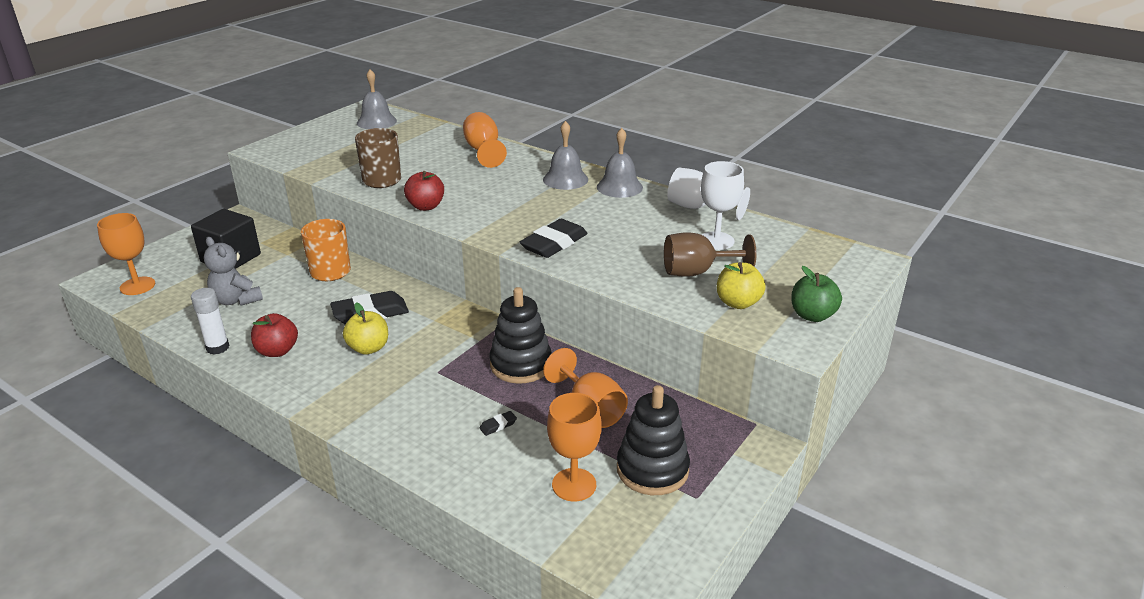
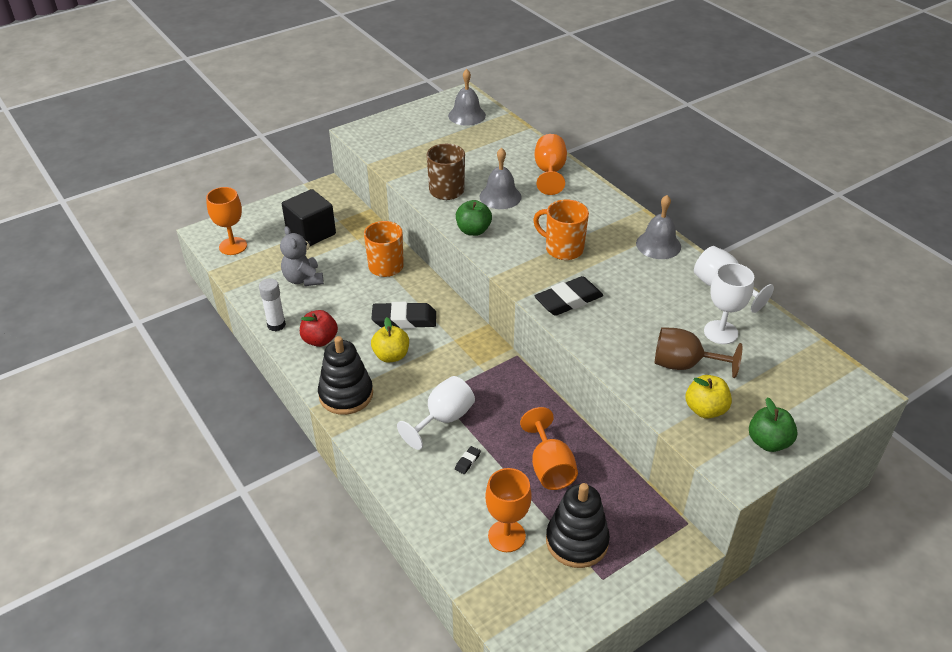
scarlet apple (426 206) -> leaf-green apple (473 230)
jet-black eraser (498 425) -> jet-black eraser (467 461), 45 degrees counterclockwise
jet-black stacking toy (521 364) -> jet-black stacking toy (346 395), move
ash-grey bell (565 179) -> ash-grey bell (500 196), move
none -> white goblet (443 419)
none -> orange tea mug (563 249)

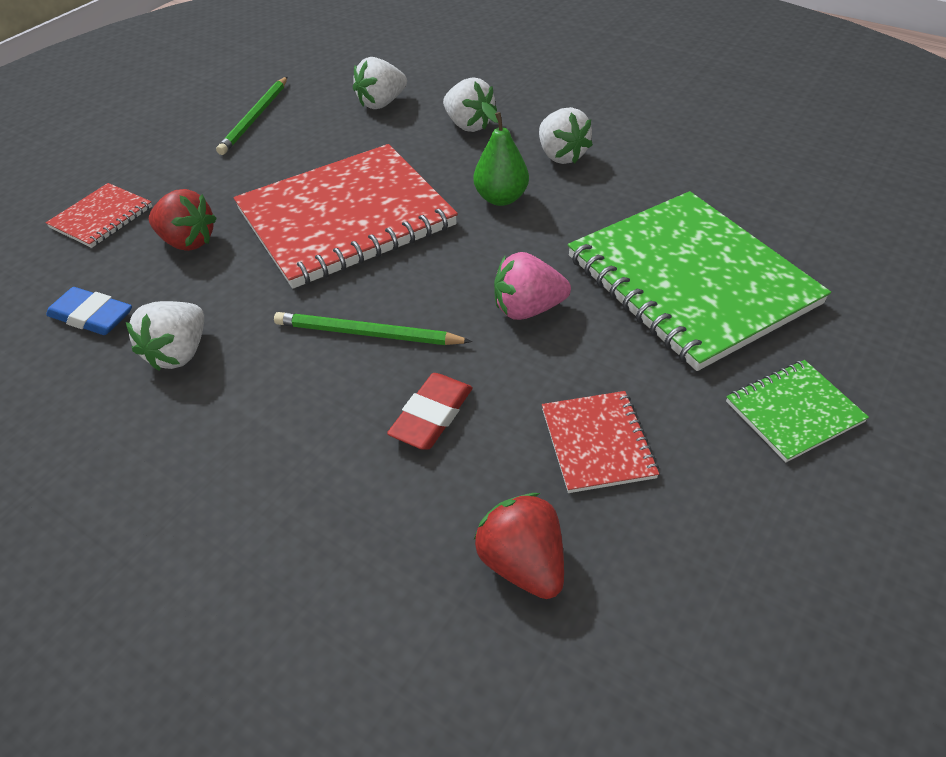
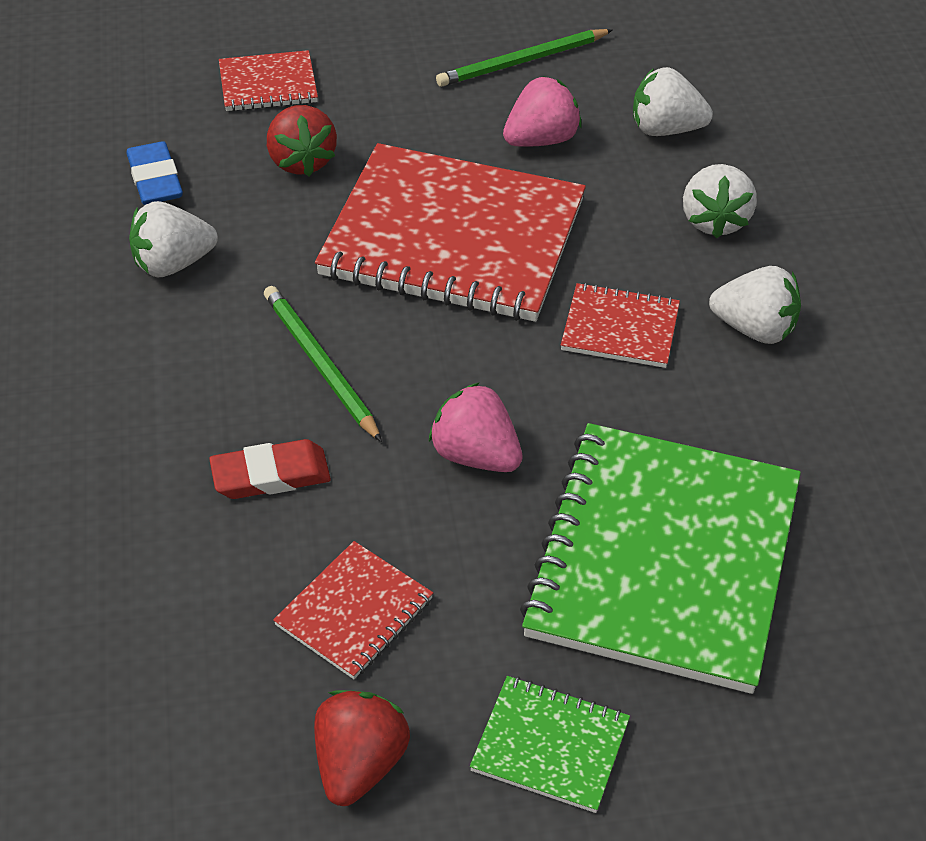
leaf-green pear (501 198) -> scarlet notepad (620 328)
scarlet berry (522 562) -> scarlet berry (359 764), move
white berry (561 156) -> white berry (754 329), 90 degrees counterclockwise
none -> pink berry (541 140)

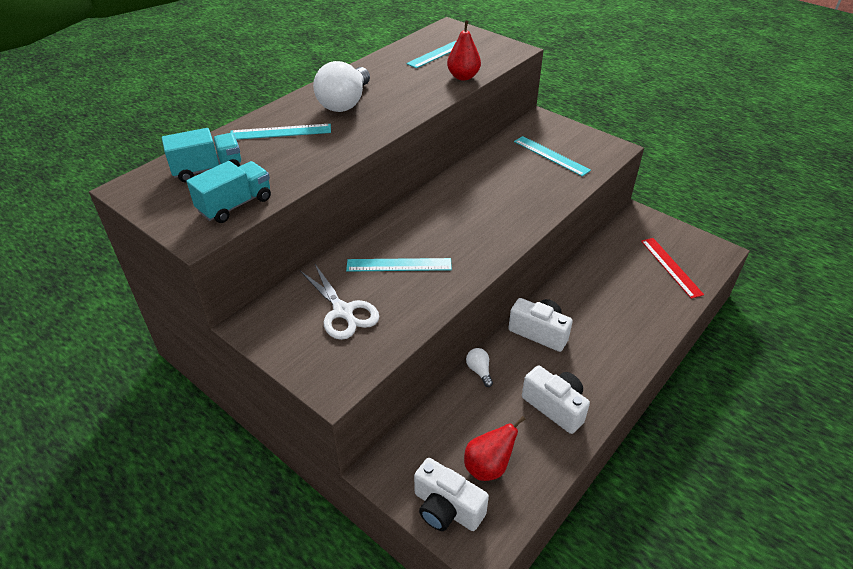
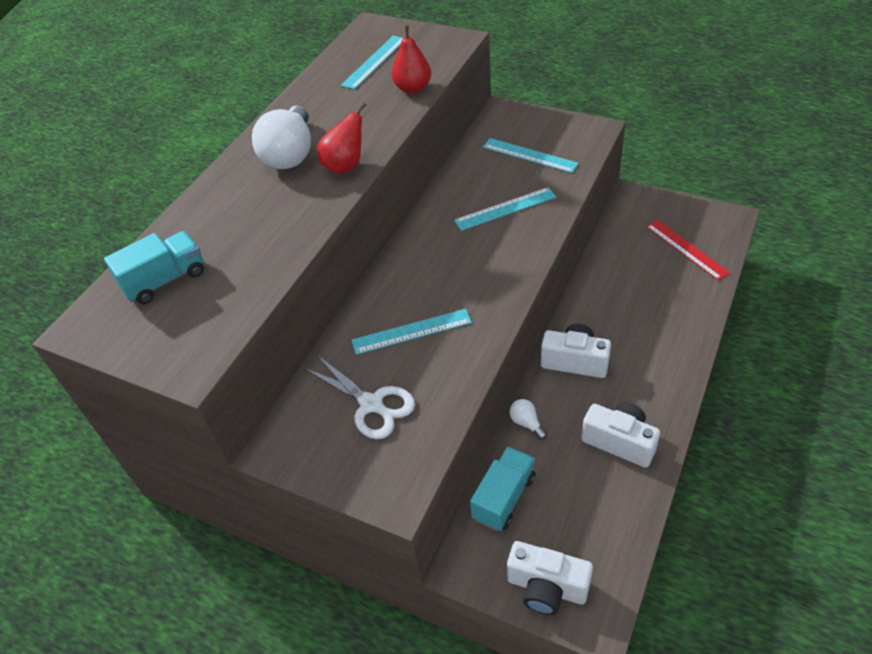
teal toy truck (235 205) -> teal toy truck (503 497), move
teal straightedge (280 132) -> teal straightedge (505 209), move
scarlet pear (488 466) -> scarlet pear (345 166), move

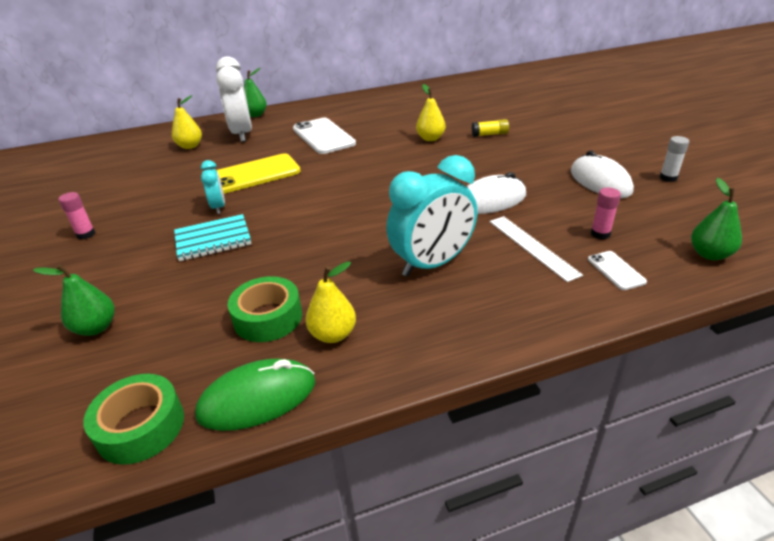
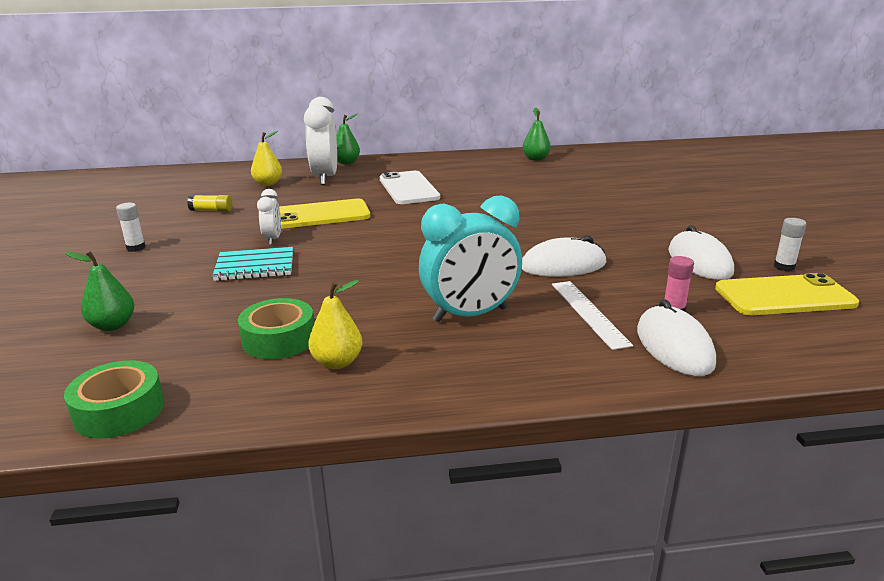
pink stick of glue (86 234) -> white stick of glue (136 248)
leaf-green computer mouse (257 398) -> none
teal alarm clock (218 207) -> white alarm clock (272 239)
golden pear (430 138) -> none
golden stick of glue (489 134) -> golden stick of glue (211 210), move
white smartphone (616 270) -> white computer mouse (674 346)
leaf-green pear (709 254) -> leaf-green pear (536 159), move
none -> golden smartphone (784 296)

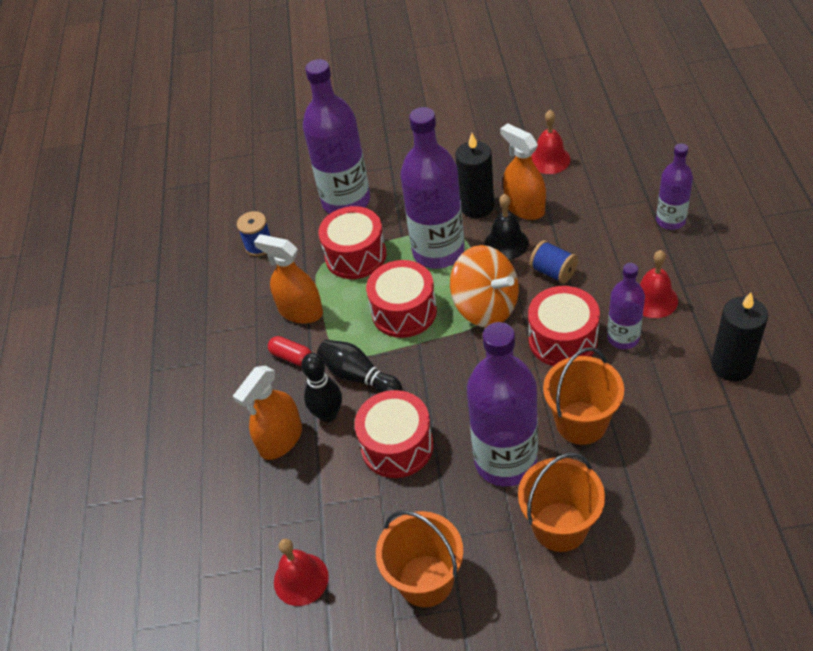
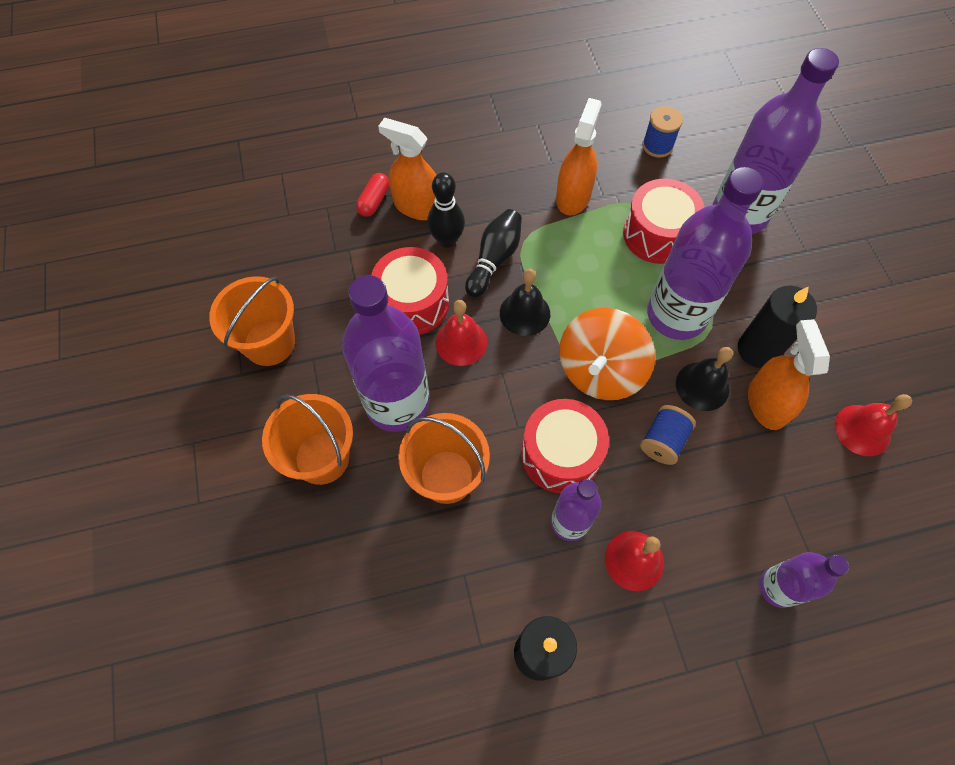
scarlet capsule (292 357) -> scarlet capsule (374 201), move
scarlet bell (301 579) -> scarlet bell (461 342), move
scarlet drum (404 311) -> none
orange sprayer (524 207) -> orange sprayer (766 403), 45 degrees counterclockwise
none -> jet-black bell (524 313)

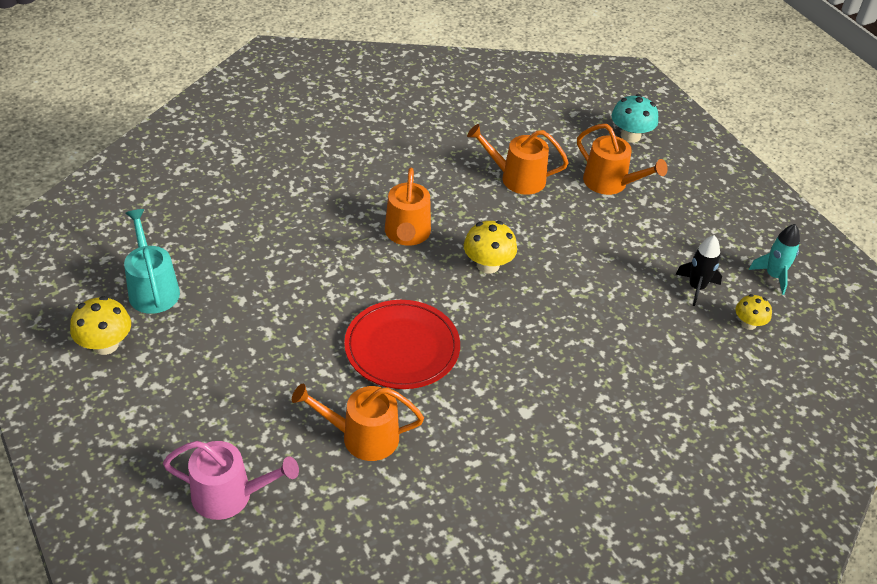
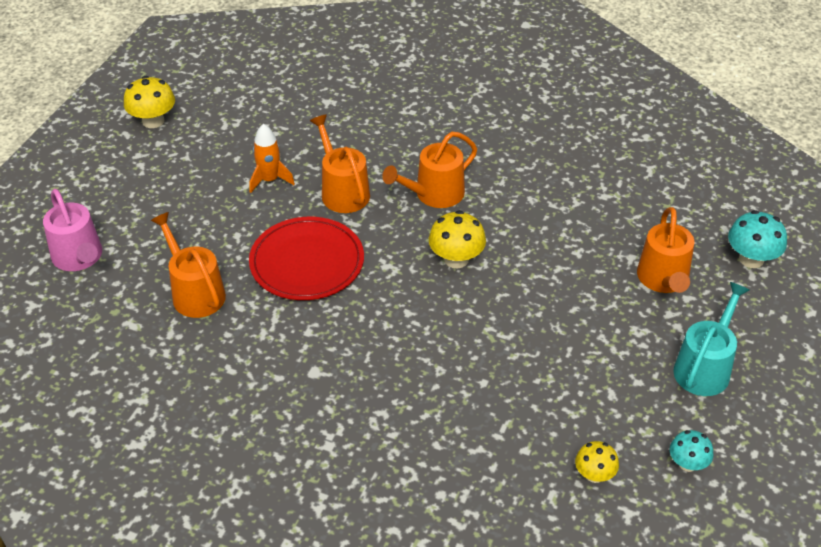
teal sprinkling can (152 289) -> teal sprinkling can (704 368), move
orange sprinkling can (517 178) -> orange sprinkling can (342 191), move
jet-black toy rocket (696 287) -> none
teal toy rocket (773 276) -> teal mushroom (687 463)
none -> orange toy rocket (270 180)

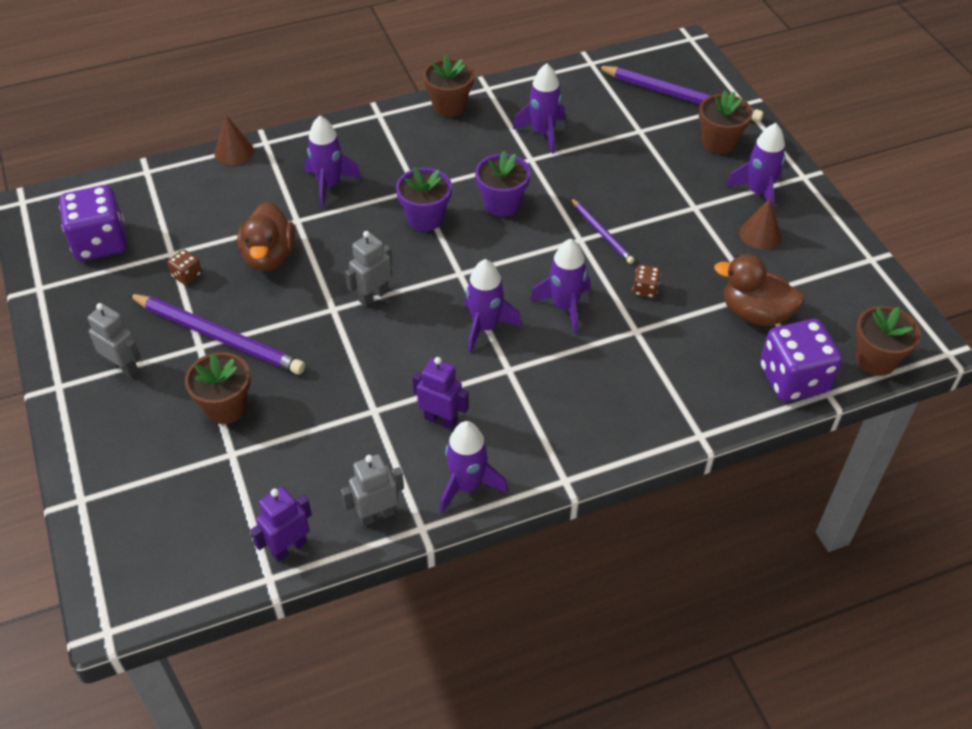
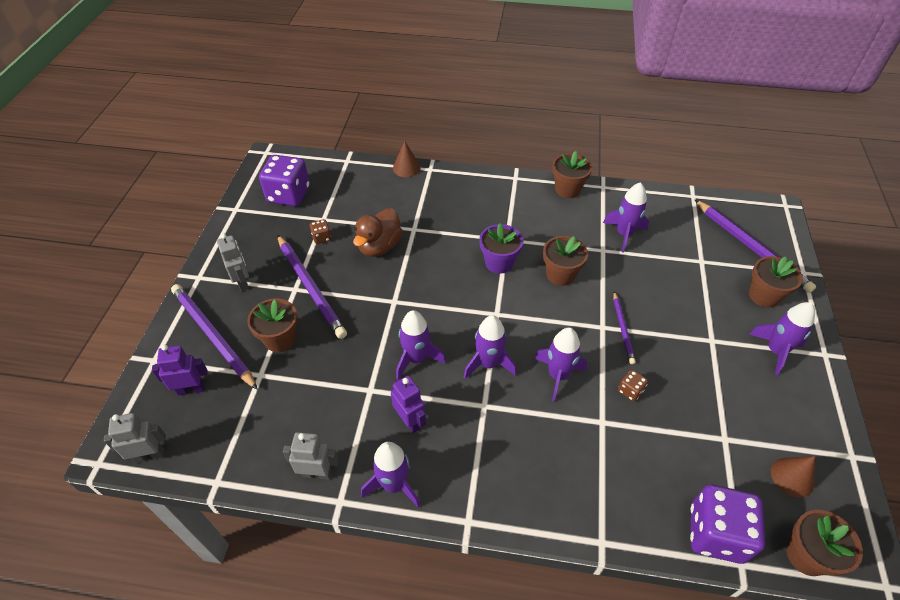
royal purple toy robot (289 548) -> royal purple toy robot (191 389), move
royal purple toy rocket (329 185) -> royal purple toy rocket (416 359), move
ash-grey toy robot (373 296) -> ash-grey toy robot (149 455), move
royal purple flower pot (502 204) -> dark brown flower pot (560 275)
dark brown toy duck (755 313) -> none
dark brown cone (760 234) -> dark brown cone (792 477), move
none -> royal purple lead pencil (213 336)

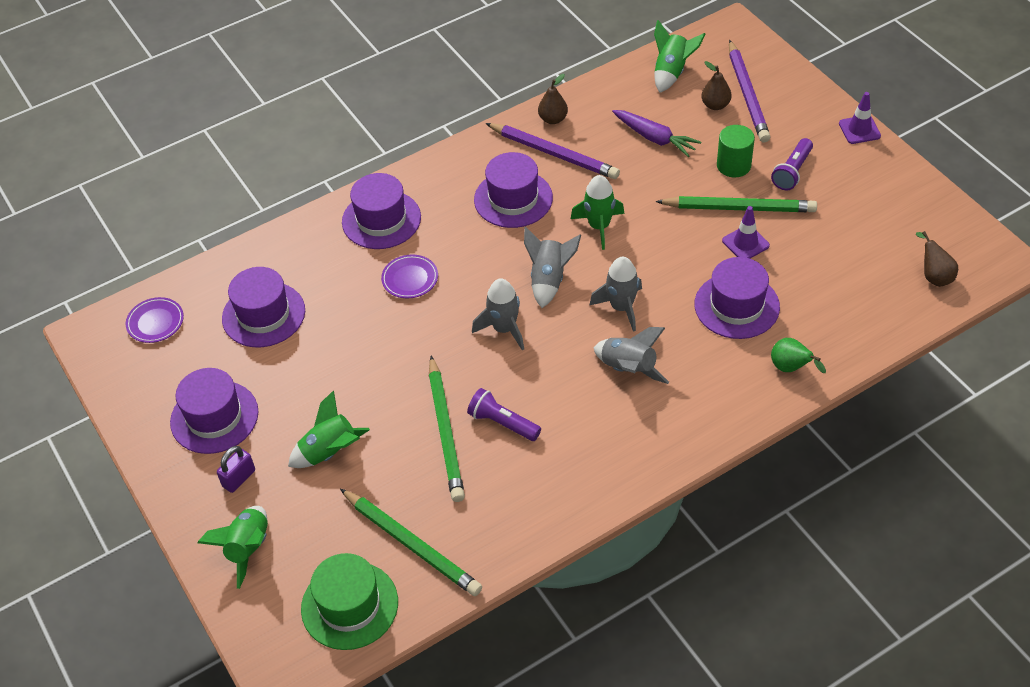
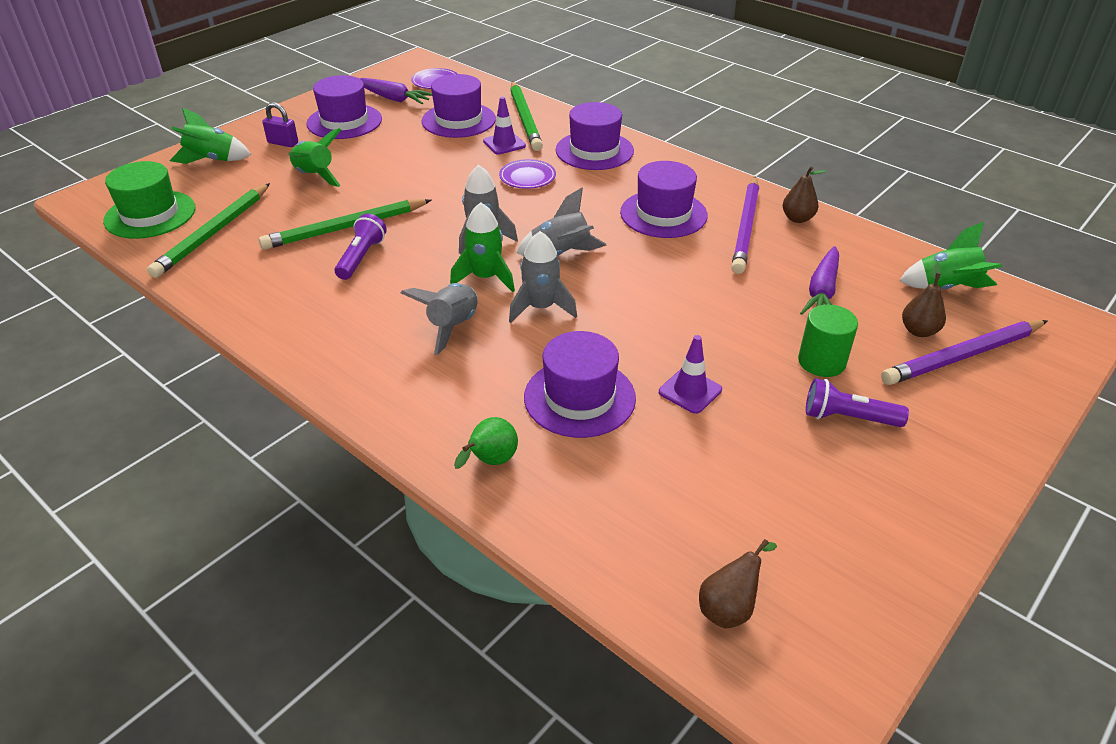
leaf-green toy rocket (599 226) -> leaf-green toy rocket (485 278), move
leaf-green lead pencil (739 208) -> leaf-green lead pencil (525 119), move
royal purple traffic cone (859 130) -> royal purple traffic cone (504 144), move
none -> royal purple toy carrot (393 98)

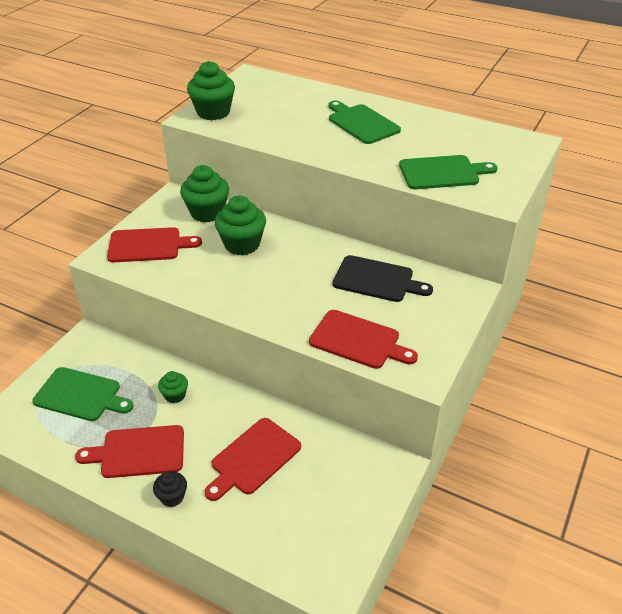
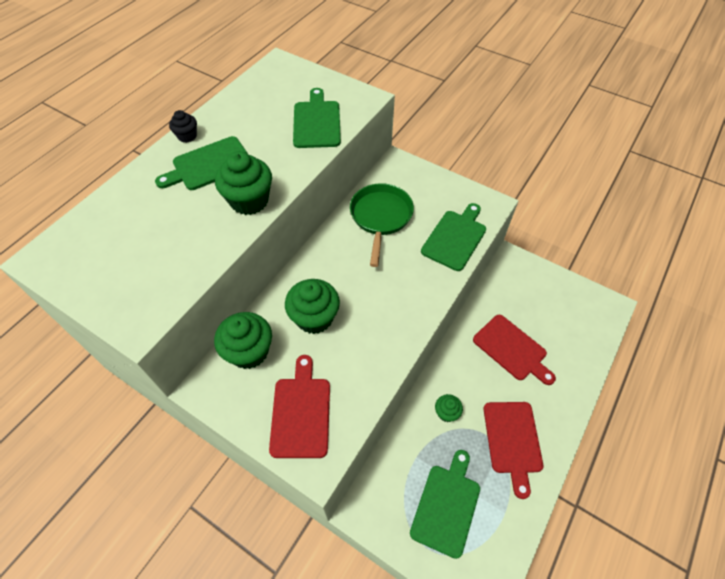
jet-black fairy cake (172 497) -> jet-black fairy cake (187 136), move
leaf-green fairy cake (213 112) -> leaf-green fairy cake (249 201), move
scarlet bread board (358 341) -> leaf-green bread board (455 238)
jet-black bread board (377 280) -> leaf-green skillet (380 217)

